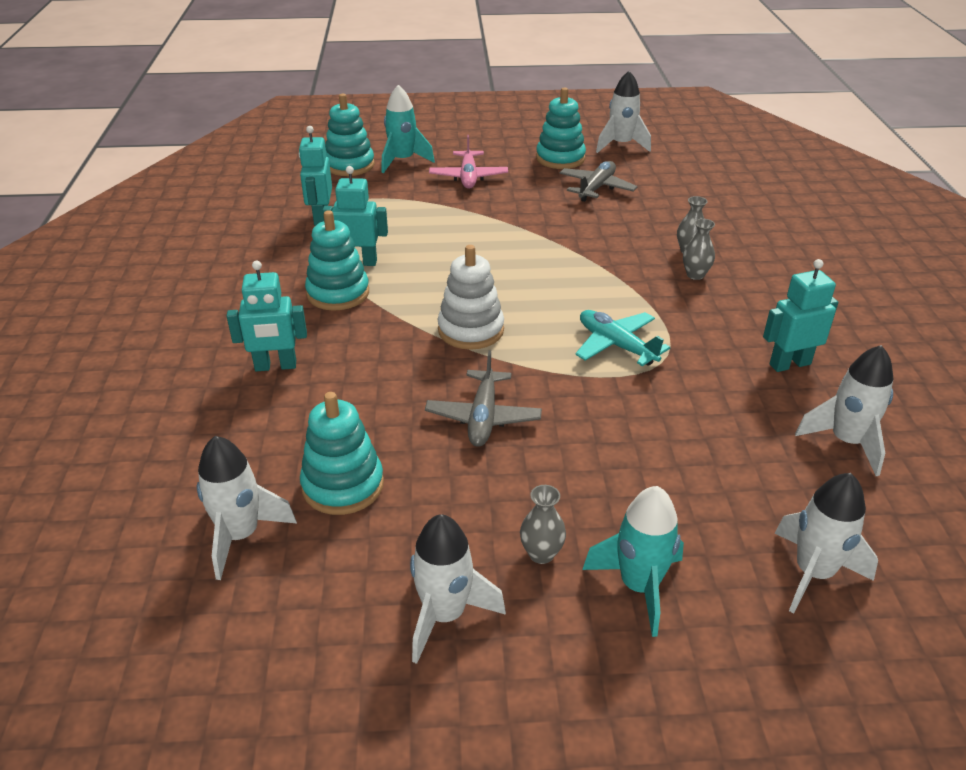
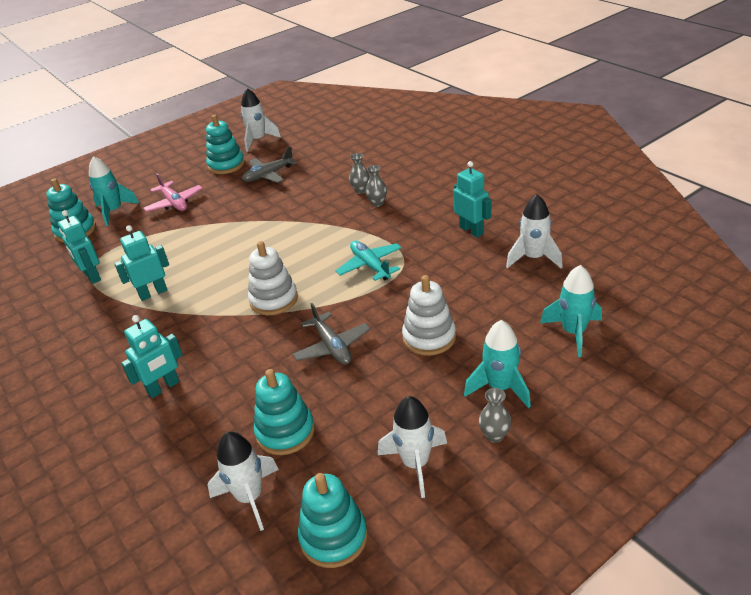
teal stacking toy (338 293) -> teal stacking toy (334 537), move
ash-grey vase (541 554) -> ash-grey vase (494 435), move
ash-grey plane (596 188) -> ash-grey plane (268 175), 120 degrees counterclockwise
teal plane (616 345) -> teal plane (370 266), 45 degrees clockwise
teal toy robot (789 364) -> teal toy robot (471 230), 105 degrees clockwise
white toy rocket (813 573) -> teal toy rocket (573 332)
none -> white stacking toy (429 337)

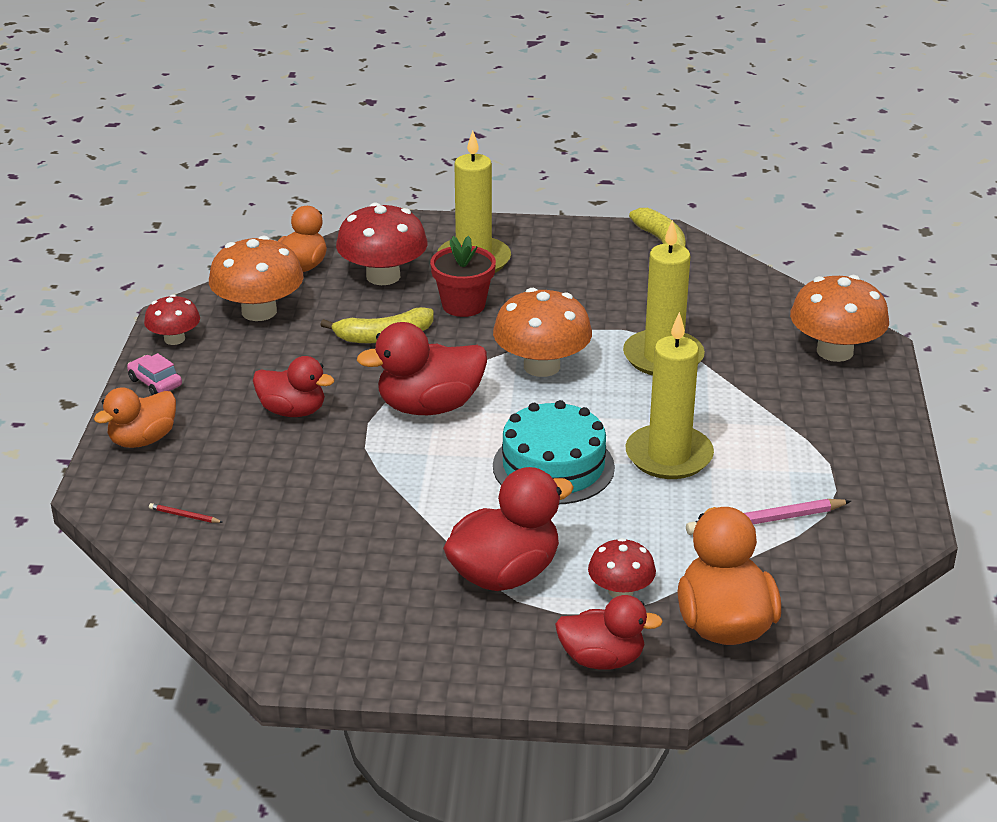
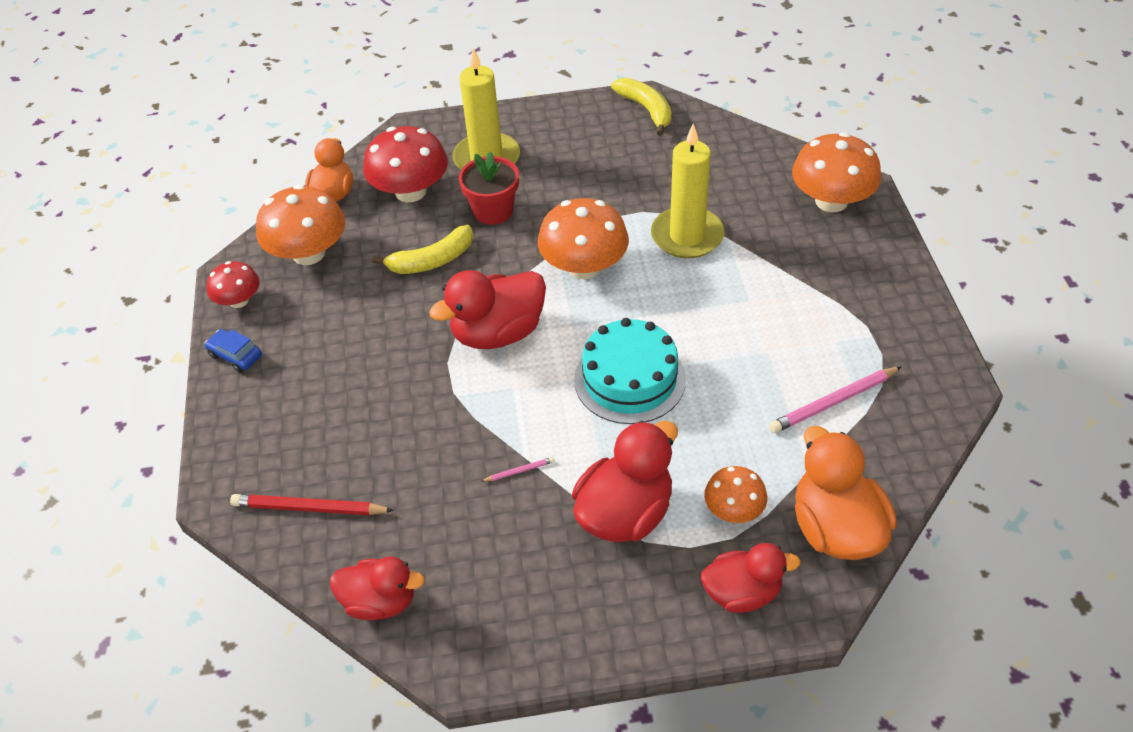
orange toy duck (143 440) -> none
pink car (155 383) -> royal blue car (235 355)
scarlet lead pencil (184 516) -> scarlet lead pencil (309 508), x2.14
scarlet toy duck (293 411) -> scarlet toy duck (380 601), move
scarlet mushroom (620 591) -> orange mushroom (733 510)
golden wax candle (669 456) -> none
none -> pink lead pencil (519 471)

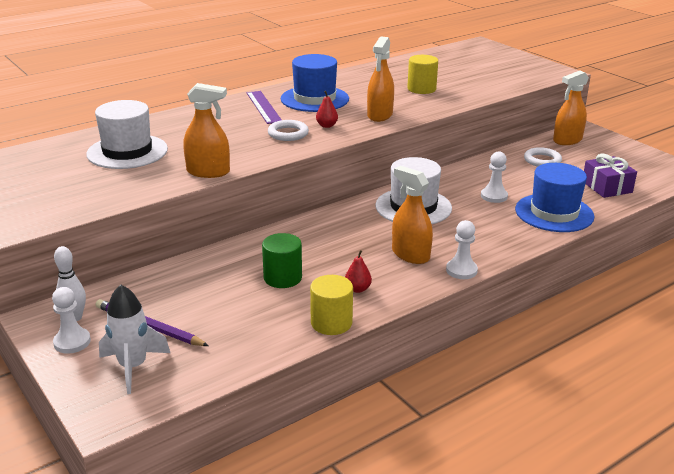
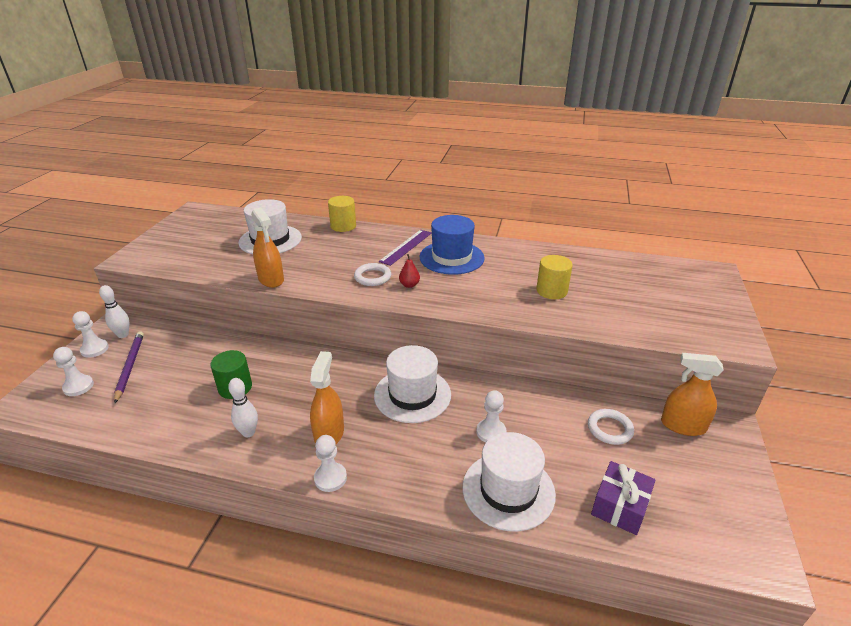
white toy rocket (133 367) -> white game pawn (78 386)
golden cylinder shape (331 323) -> golden cylinder shape (343 226), move
scarlet pear (357 289) -> white skittle (248 432)
orange sprayer (380 115) -> none
royal blue hat (554 213) -> white hat (508 490)

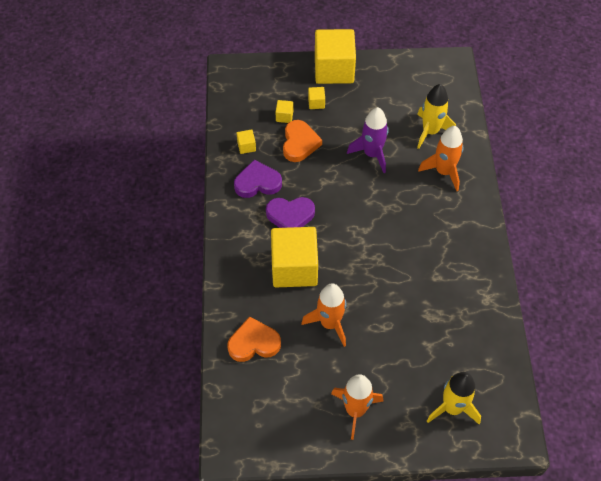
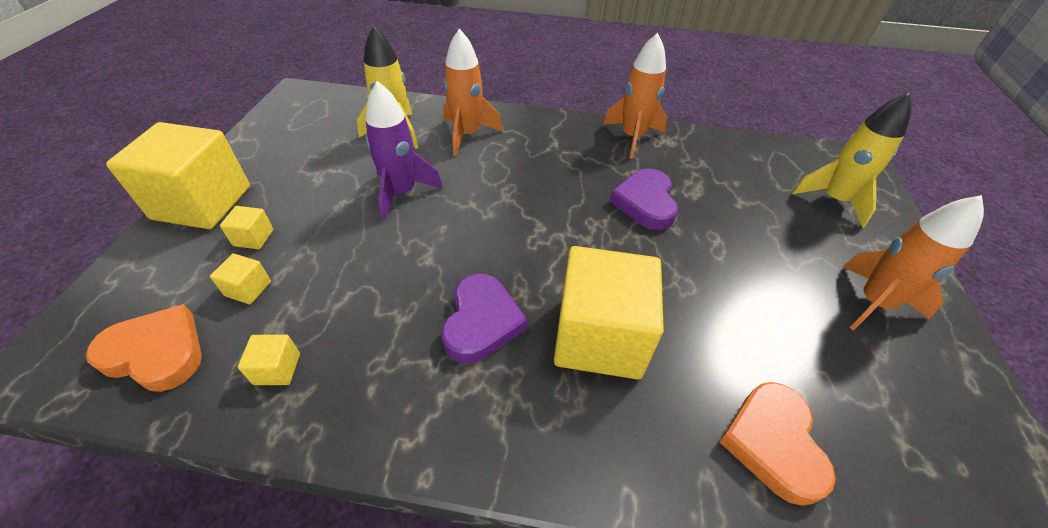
royal purple heart shape (257 182) -> royal purple heart shape (645 203), move
orange heart shape (299 143) -> orange heart shape (156 352), move
orange toy rocket (329 323) -> orange toy rocket (632 137), move

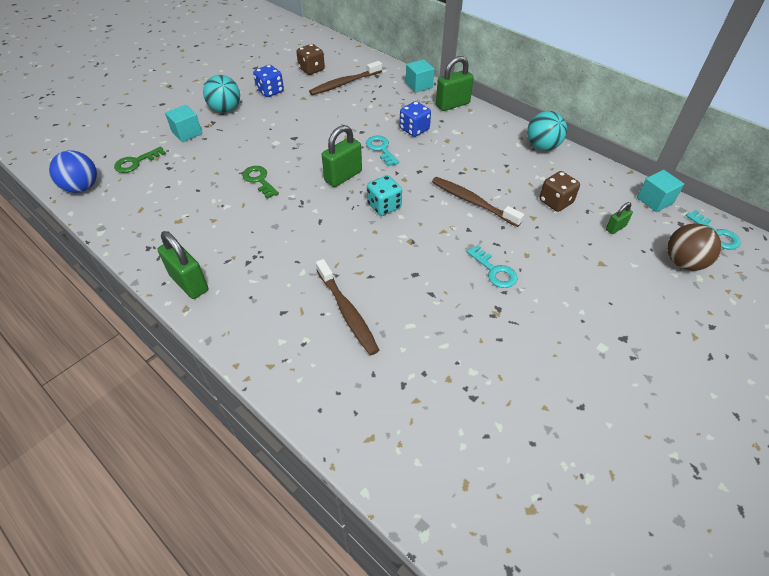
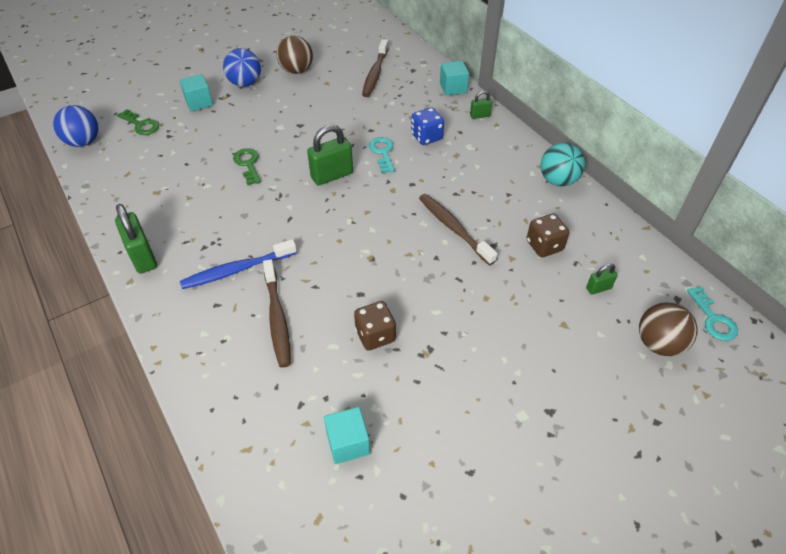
leaf-green latchkey (136 162) -> leaf-green latchkey (141 125), 120 degrees counterclockwise
teal play ball (225 109) -> royal blue play ball (245 83)
royal blue dice (270 91) -> dark brown play ball (296 70)
dark brown dice (311 69) -> dark brown dice (375 335), move
dark brown dental brush (344 83) -> dark brown dental brush (375 73), 60 degrees counterclockwise
teal dice (384 206) -> none
leaf-green padlock (452 104) -> leaf-green padlock (480 115), x0.53
teal latchkey (494 271) -> none
teal block (654 200) -> teal block (348 443), move
none -> royal blue dental brush (237 270)

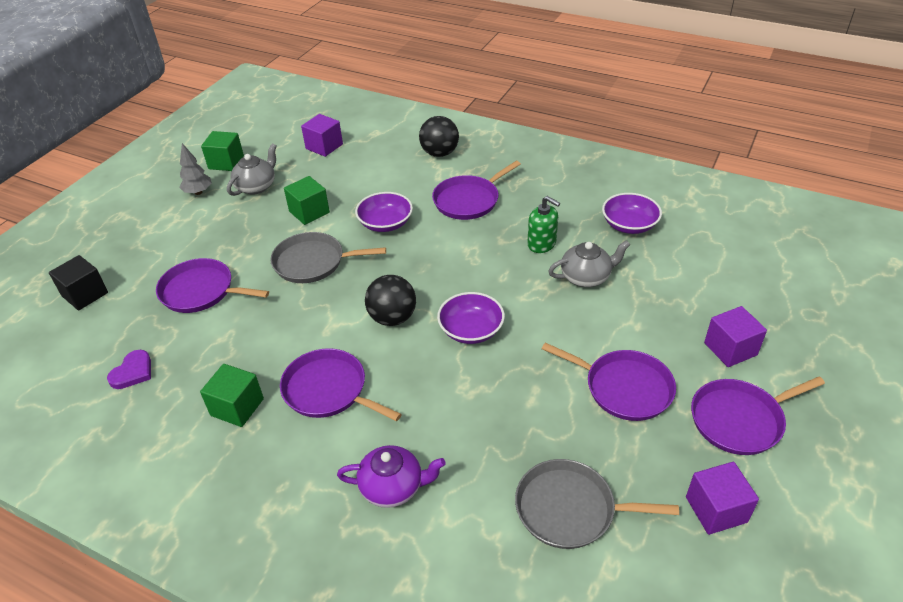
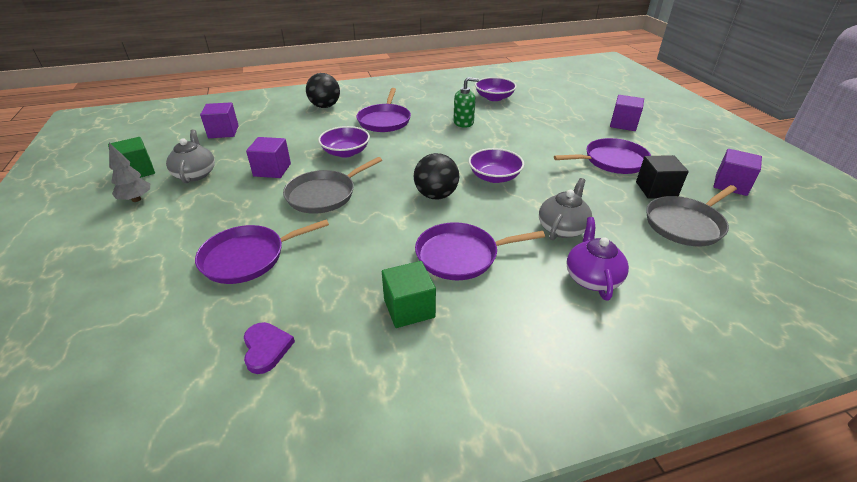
jet-black block (85 294) -> jet-black block (656 190), move
leaf-green block (309 212) -> royal purple block (272 170)
royal purple teapot (393 487) -> royal purple teapot (592 278), 45 degrees counterclockwise
ash-grey teapot (586 277) -> ash-grey teapot (562 228), move
royal purple skillet (740 420) -> none

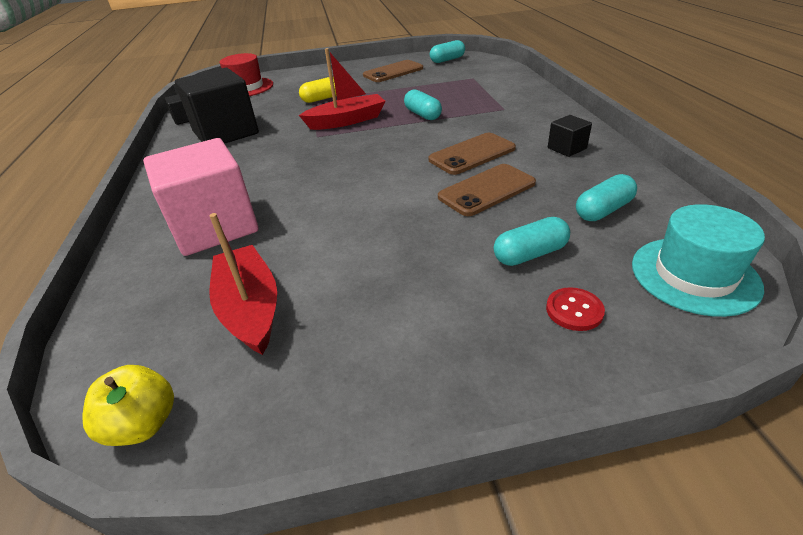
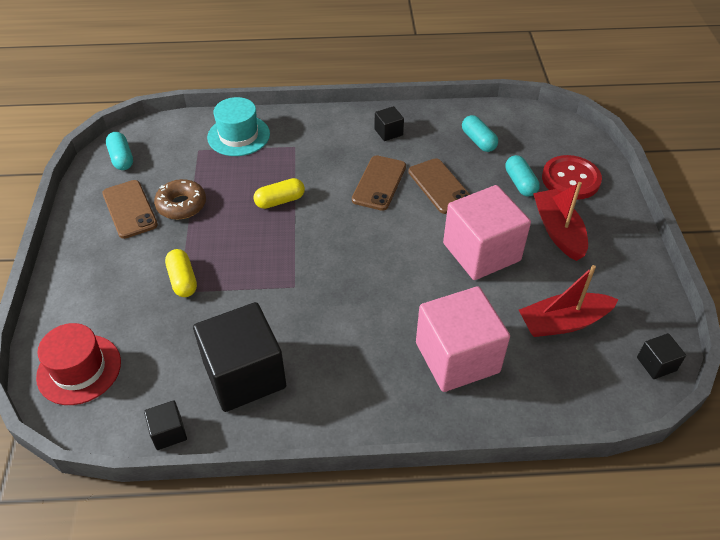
golden apple (143 424) -> jet-black block (656 364)
scarlet boat (346 121) -> scarlet boat (558 231), move
teal capsule (422 115) -> golden capsule (280 201)
dark brown smartphone (472 154) -> dark brown smartphone (379 183), 45 degrees clockwise
scarlet shirt button (574 310) -> scarlet shirt button (570 179), x1.96
teal hat (694 275) -> teal hat (238 136), move
none -> dark brown doughnut (181 205)
none -> pink block (481 252)

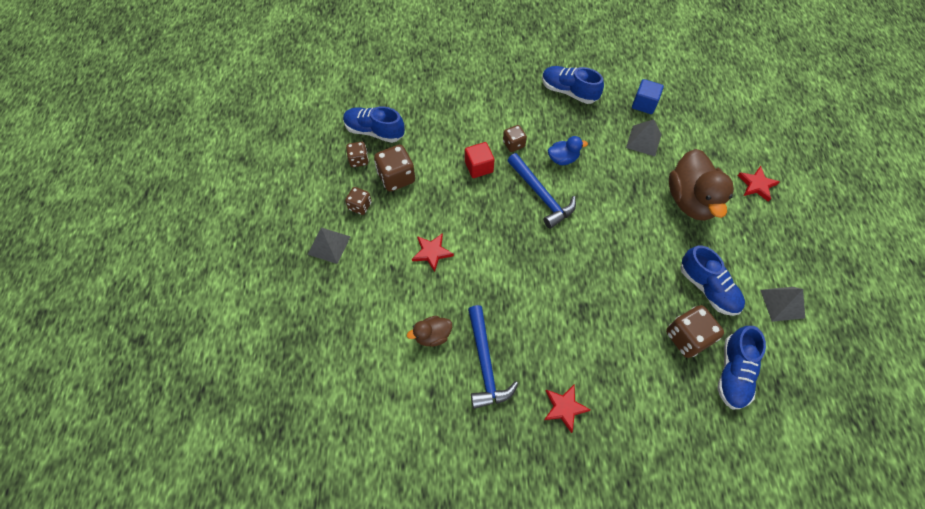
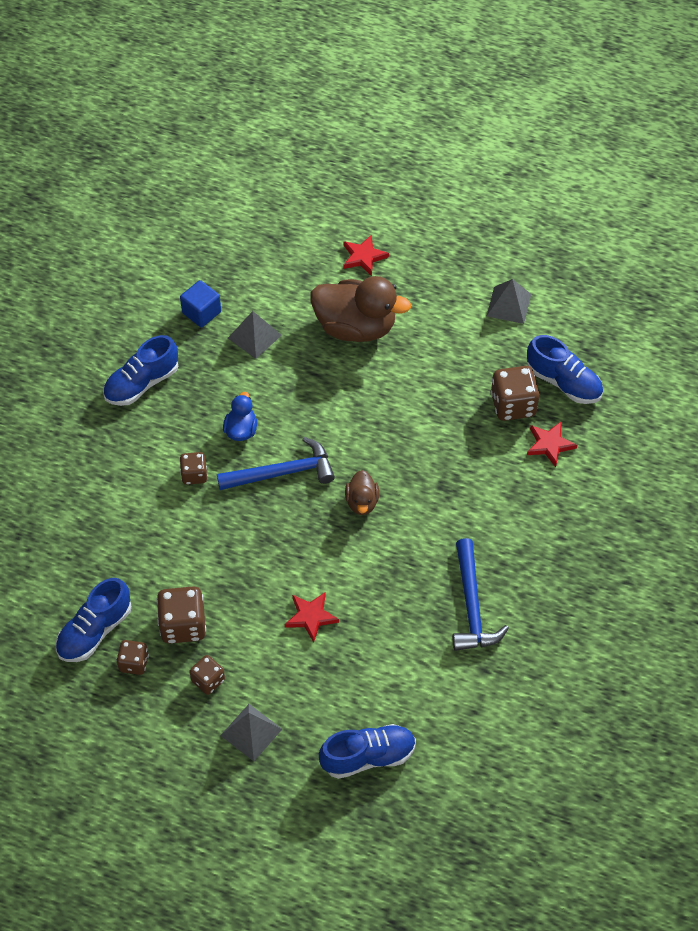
dark brown toy duck (432 335) -> dark brown toy duck (362 502), move
scarlet block (479 167) -> none
royal blue claw hammer (485 364) -> royal blue claw hammer (471 606), 75 degrees clockwise
scarlet star shape (564 407) -> scarlet star shape (550 445), move
royal blue sneaker (707 288) -> royal blue sneaker (368 756), move

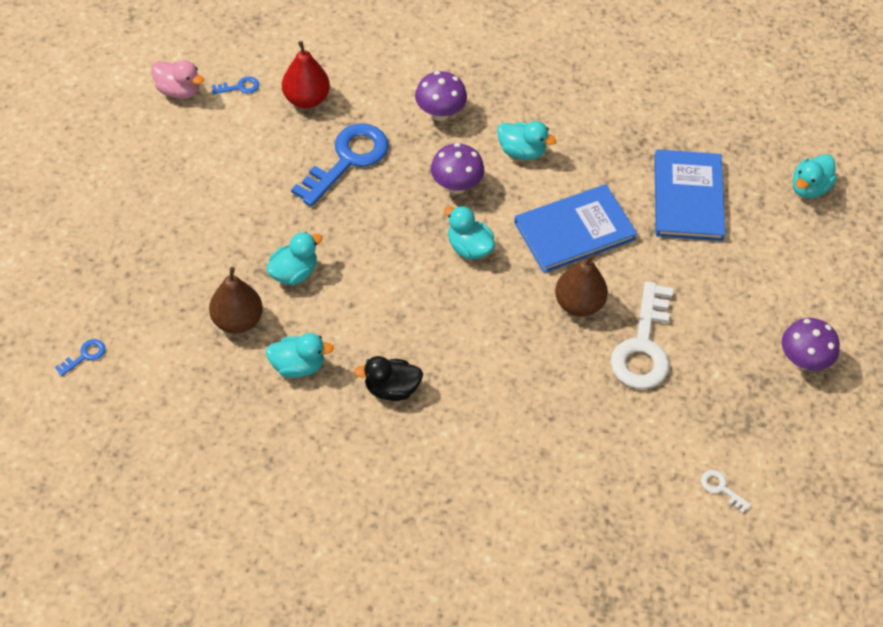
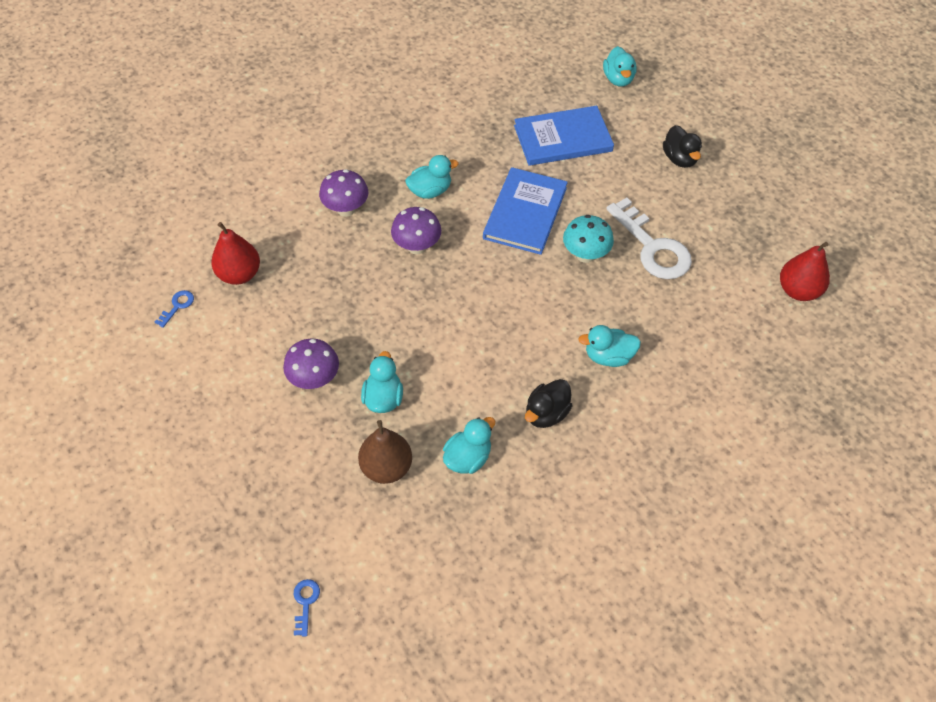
pink toy duck (179 91) -> none
royal blue latchkey (347 160) -> none
teal toy duck (469 248) -> teal toy duck (608 356), move
dark brown pear (578 304) -> teal mushroom (585 255)
royal blue hardcover (688 198) -> royal blue hardcover (562 138), 60 degrees counterclockwise
white latchkey (721 489) -> scarlet pear (798 290)
royal purple mushroom (803 360) -> royal purple mushroom (314 379), move
none -> jet-black toy duck (679 159)

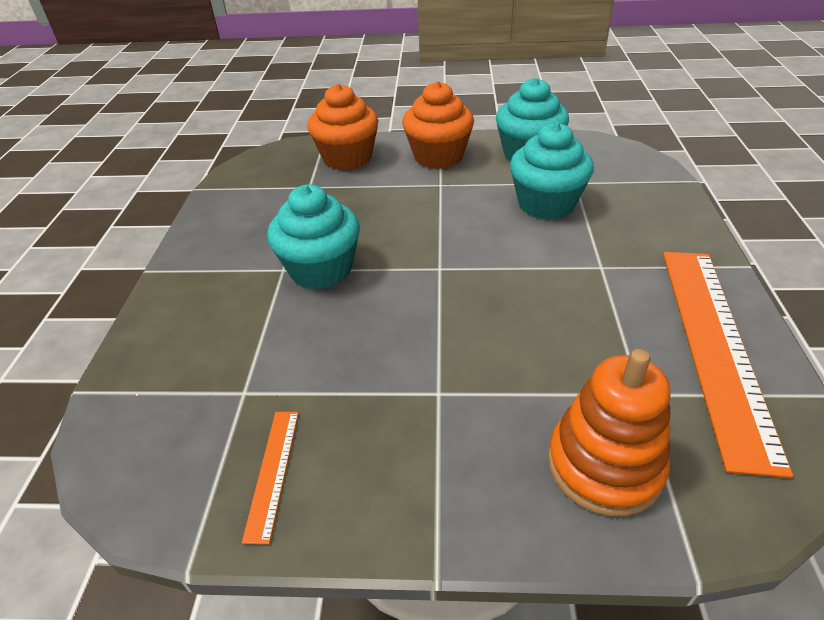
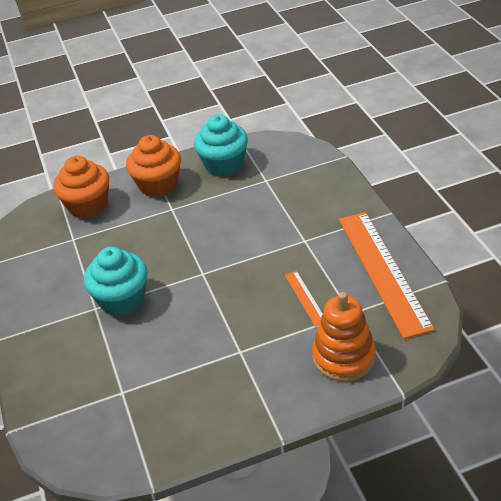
orange straightedge (273 472) -> orange straightedge (305 298), move
teal fairy cake (546 204) -> none

